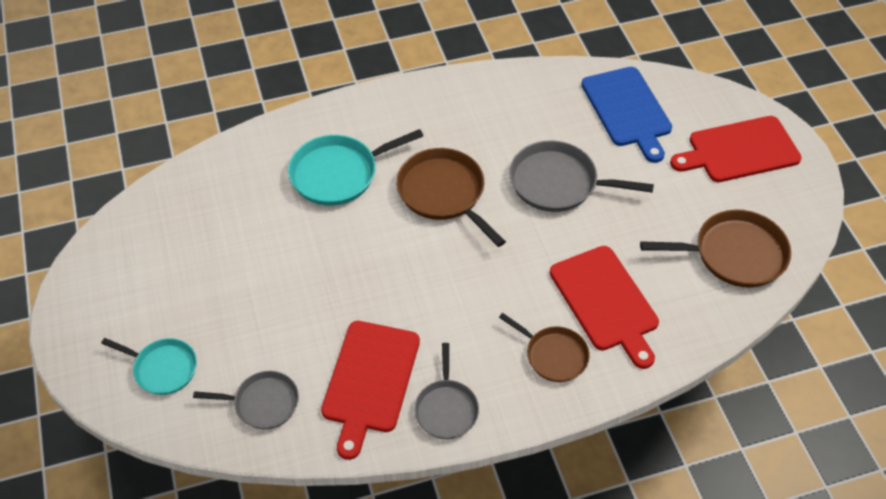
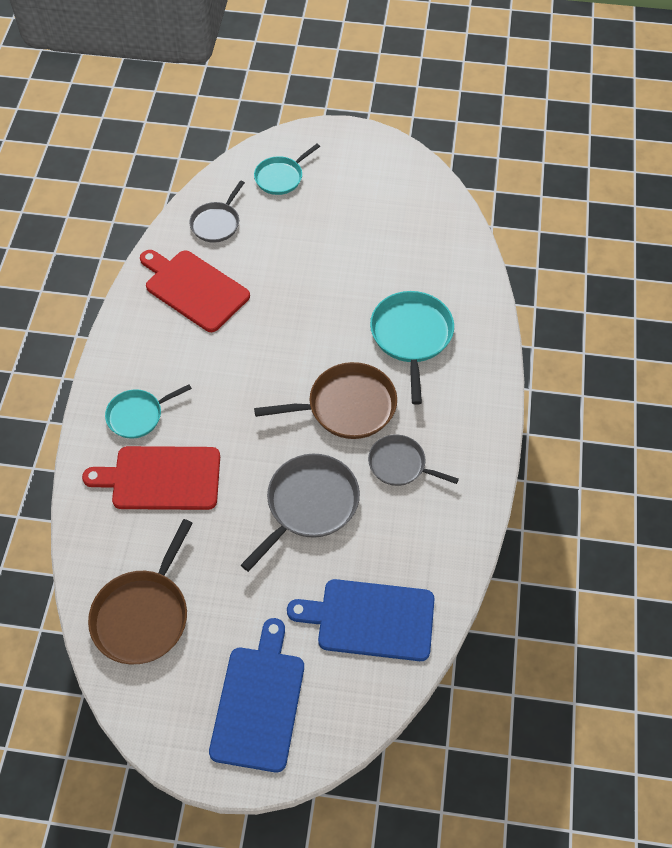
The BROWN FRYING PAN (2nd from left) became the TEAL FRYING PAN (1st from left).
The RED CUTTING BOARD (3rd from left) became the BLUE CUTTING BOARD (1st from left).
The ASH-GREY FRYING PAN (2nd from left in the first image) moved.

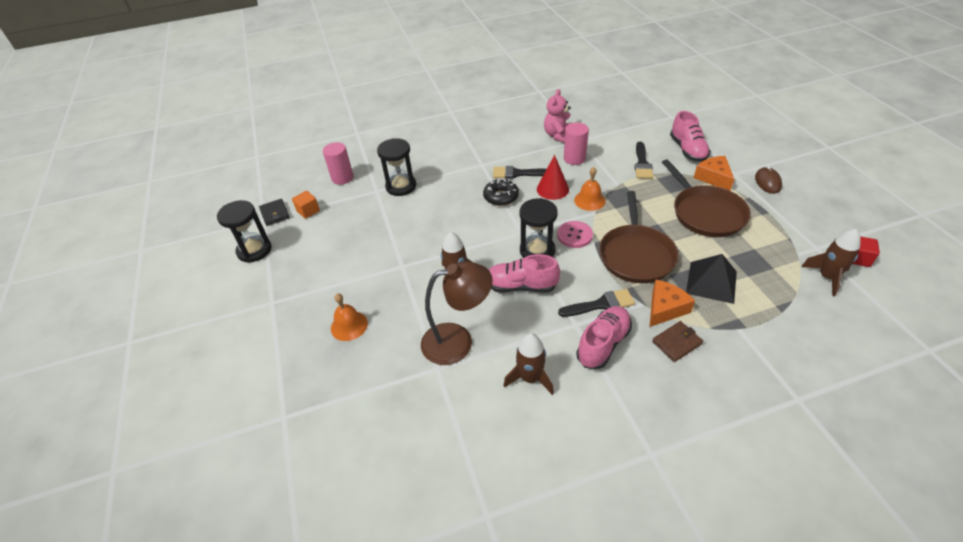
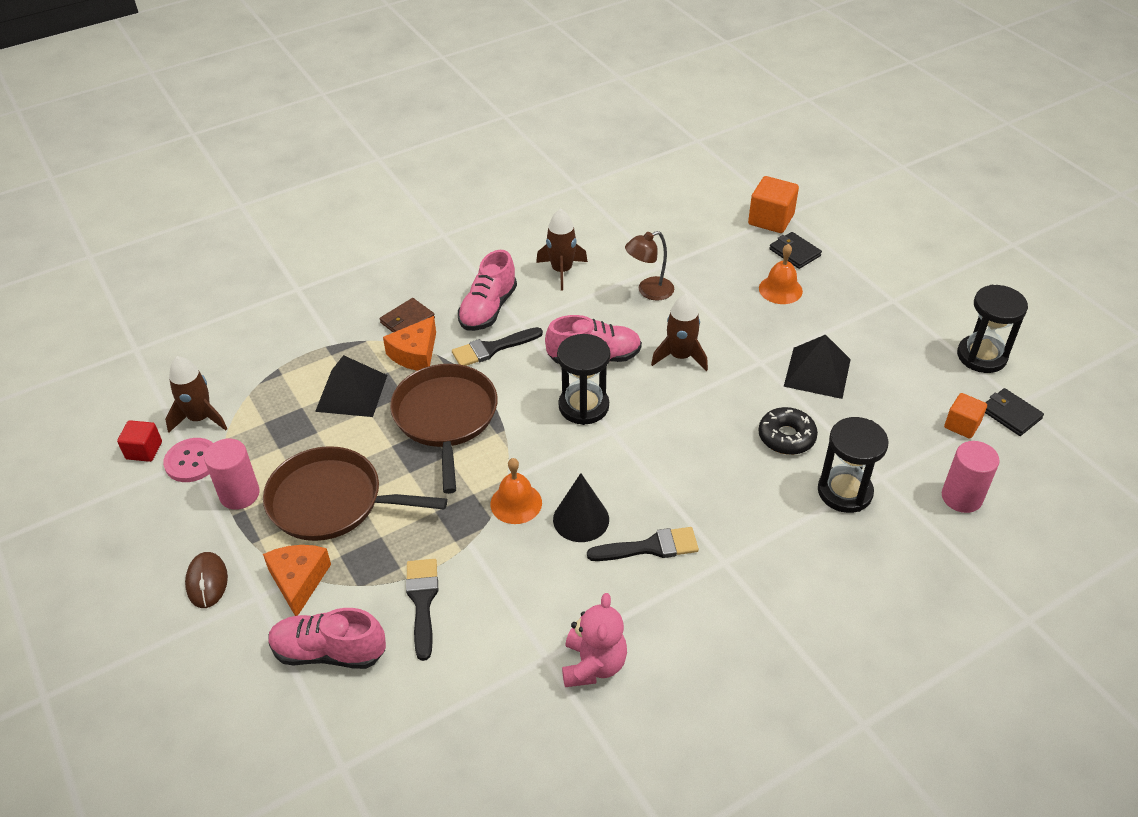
The ROSE-PINK SEWING BUTTON moved.
The ROSE-PINK SOLID CYLINDER (2nd from left in the first image) moved.
The BROWN FRYING PAN (2nd from left in the first image) turned 45 degrees counterclockwise.
The ORANGE-COLOURED CHEESE (2nd from left in the first image) turned 150 degrees counterclockwise.
The ROSE-PINK SNEAKER (3rd from left in the first image) turned 60 degrees counterclockwise.
The RED SOLID CONE became the JET-BLACK SOLID CONE.
The BROWN DESK LAMP changed to 0.62 times the size.
The ORANGE-COLOURED SOLID CUBE (1st from left) appeared.
The JET-BLACK DOUGHNUT moved.
The JET-BLACK CARD WALLET (1st from left) appeared.
The JET-BLACK PYRAMID (2nd from left) appeared.

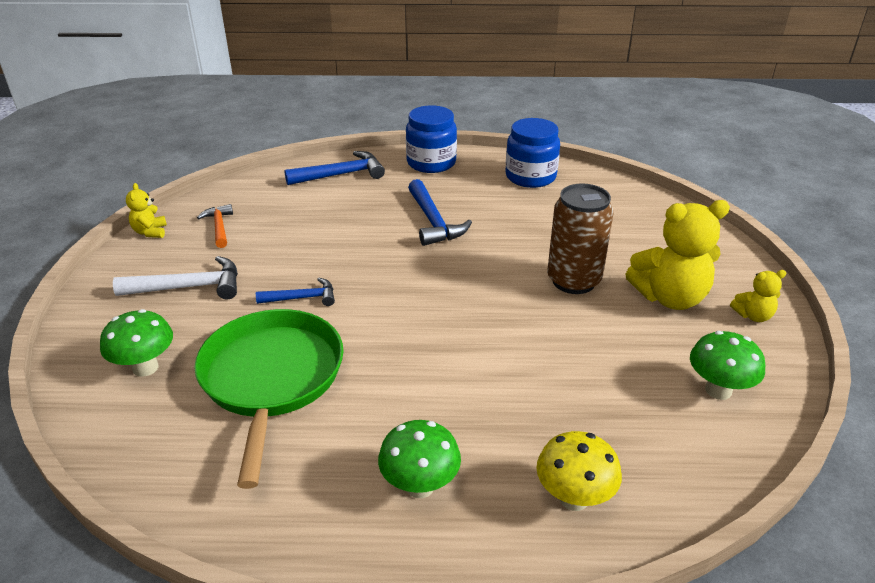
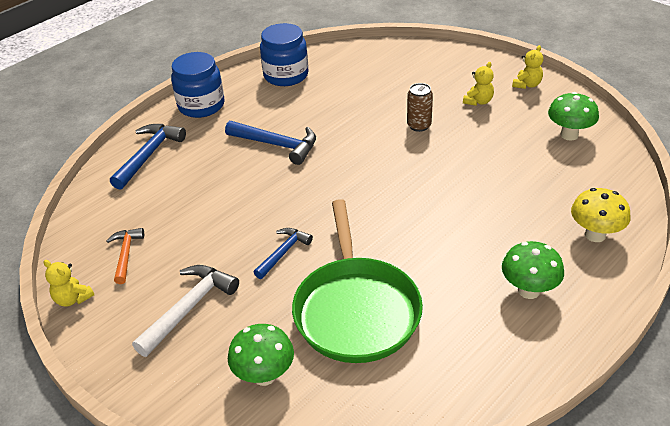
The ORANGE-COLOURED CARPENTER'S HAMMER turned 60 degrees clockwise.
The GREEN FRYING PAN turned 135 degrees counterclockwise.
The BROWN SODA CAN changed to 0.56 times the size.
The YELLOW STUFFED BEAR (2nd from left) changed to 0.49 times the size.

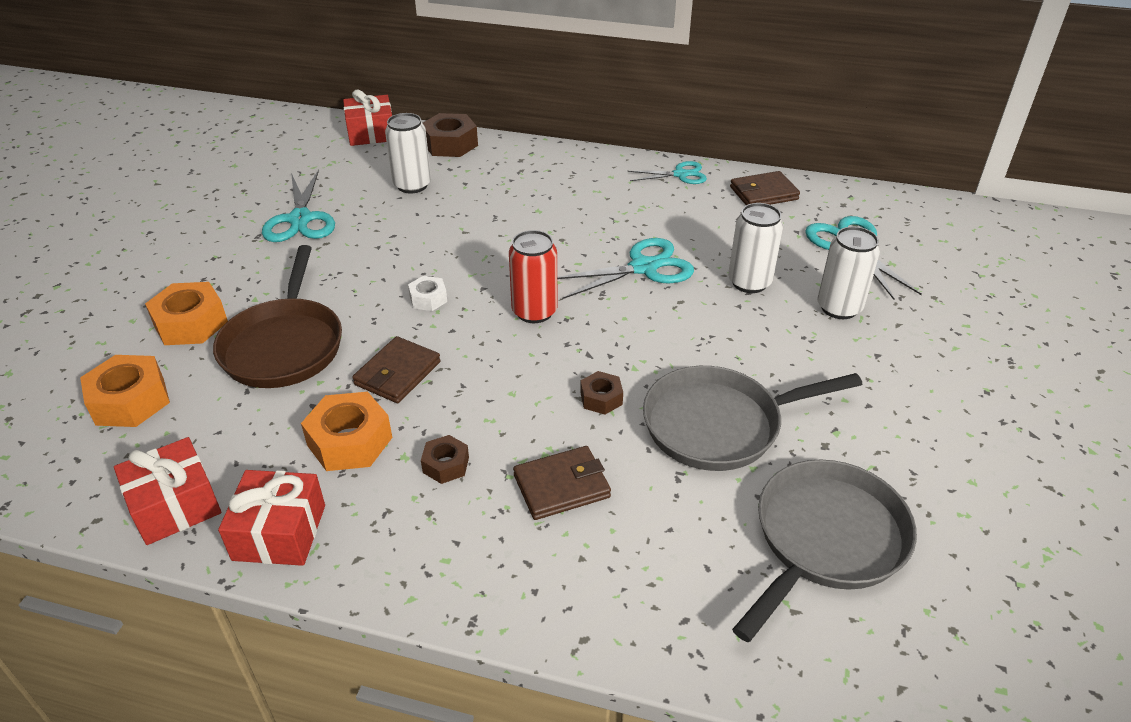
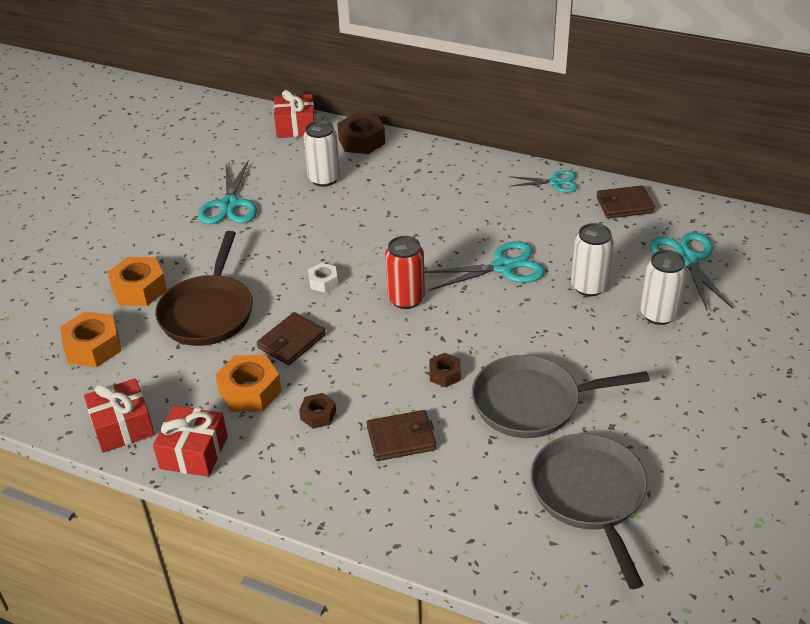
The ASH-GREY FRYING PAN (2nd from left) turned 60 degrees counterclockwise.

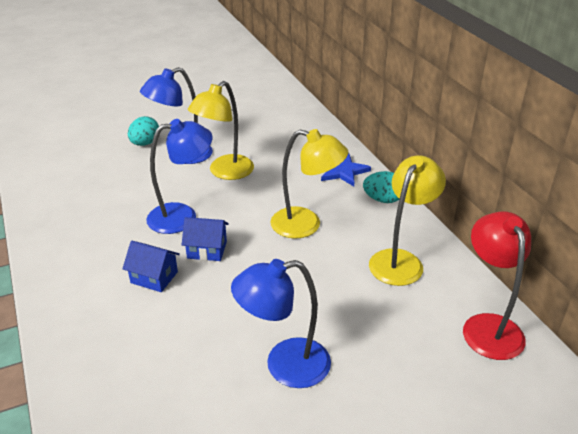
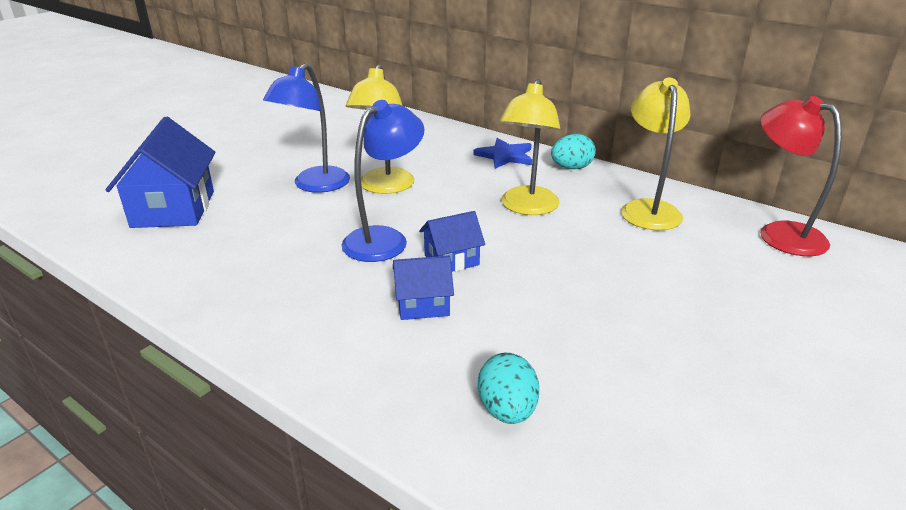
The BLUE HOUSE (1st from left) appeared.
The TEAL EGG SHAPE (1st from left) moved.
The YELLOW DESK LAMP (2nd from left) turned 120 degrees clockwise.
The BLUE DESK LAMP (3rd from left) disappeared.

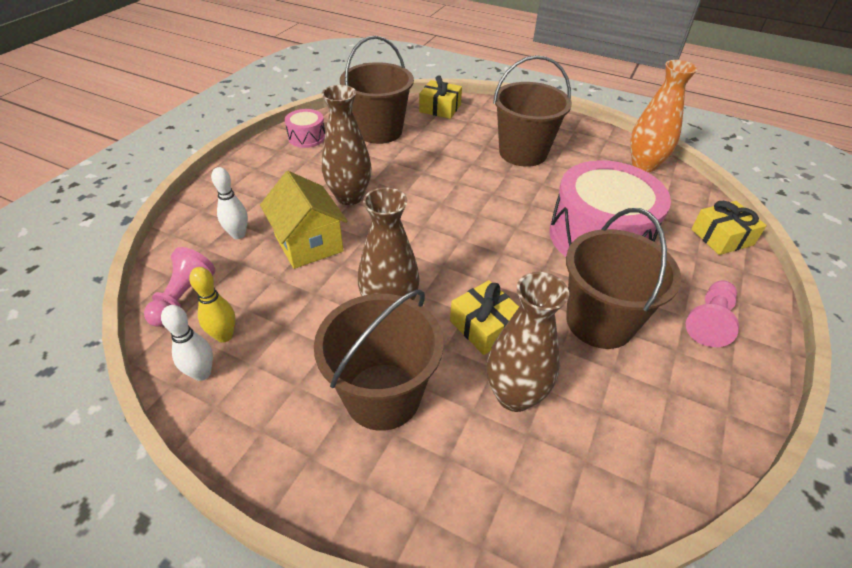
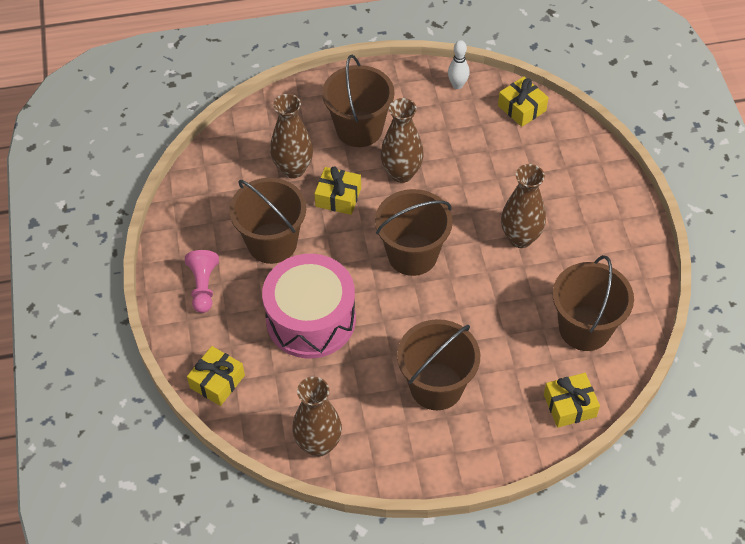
The ORANGE-COLOURED VASE became the BROWN VASE (2nd from left).
The BROWN BUCKET (3rd from left) appeared.
The ROSE-PINK PAWN (1st from left) was replaced by the YELLOW WRAPPED GIFT (3rd from left).
The YELLOW SKITTLE disappeared.
The SNOW-WHITE SKITTLE (2nd from left) disappeared.
The YELLOW HOUSE disappeared.
The ROSE-PINK DRUM (1st from left) disappeared.

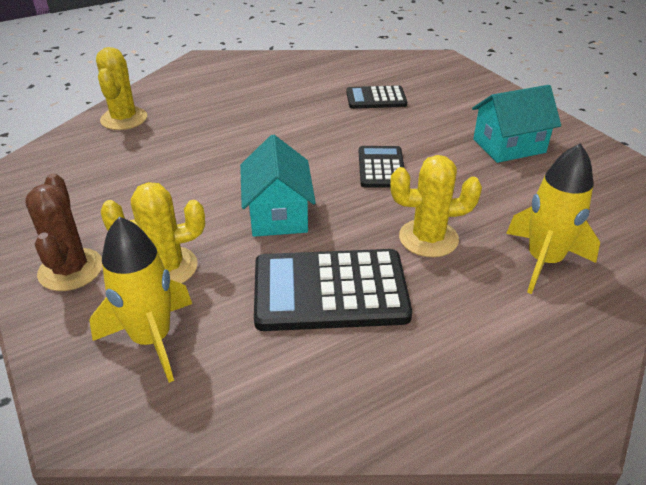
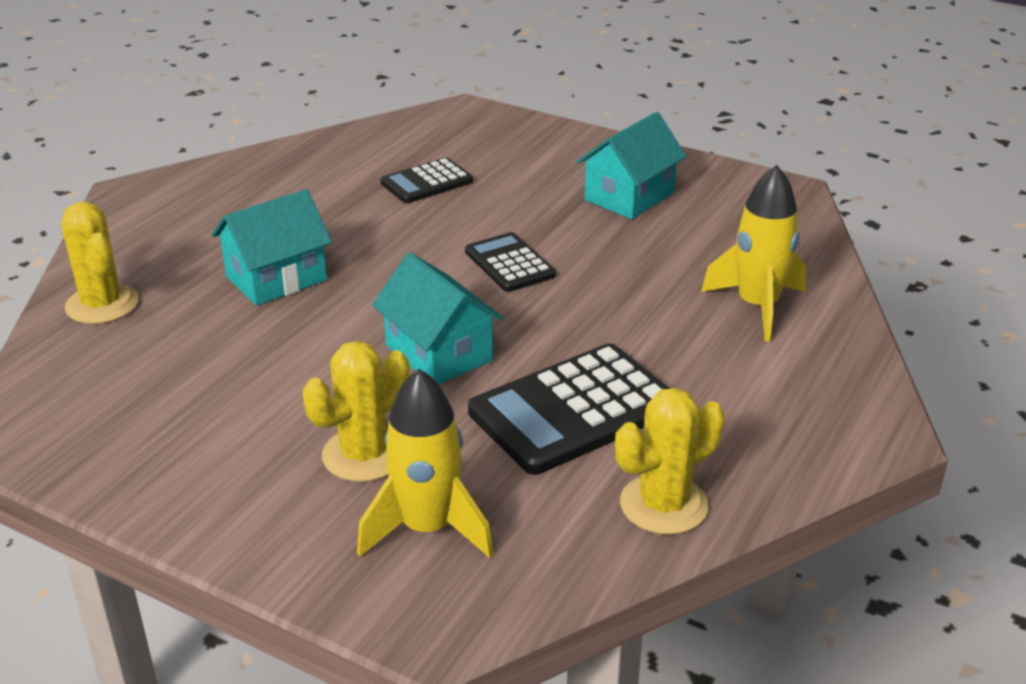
The TEAL HOUSE (1st from left) appeared.
The YELLOW SAGUARO CACTUS (3rd from left) moved.
The BROWN SAGUARO CACTUS disappeared.

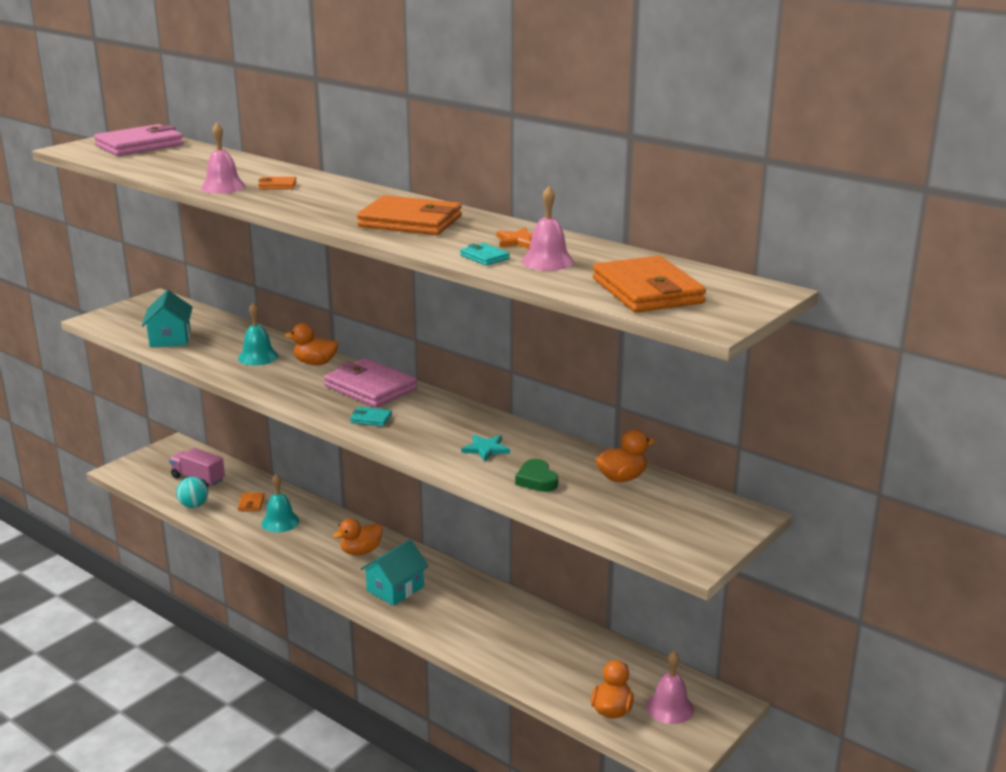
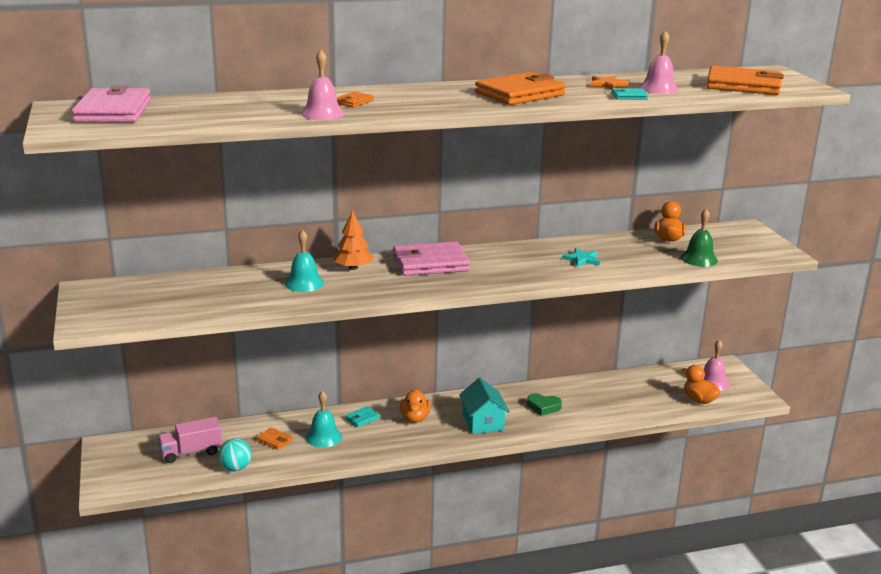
The ORANGE-COLOURED DUCK (1st from left) was replaced by the ORANGE-COLOURED TREE.
The TEAL CARD WALLET (1st from left) moved.
The GREEN LOVE HEART moved.
The GREEN SCHOOL BELL appeared.
The TEAL HOUSE (1st from left) disappeared.

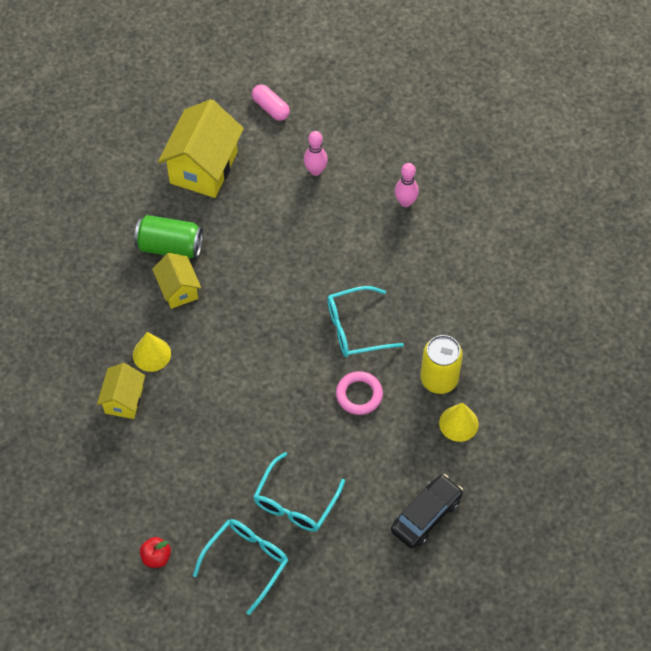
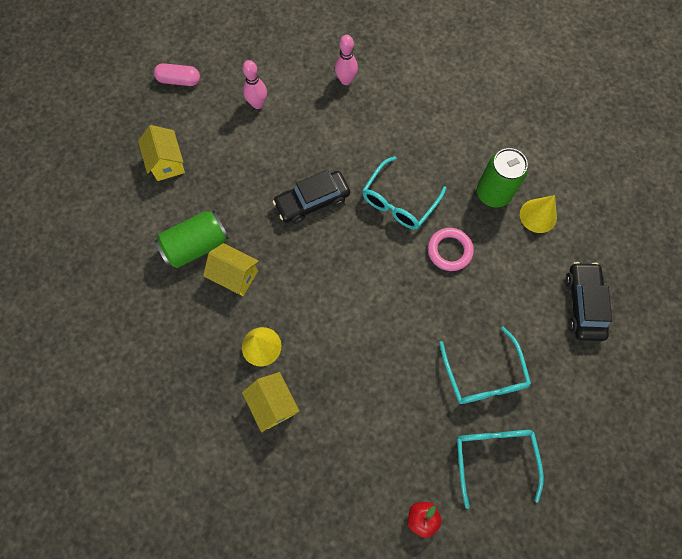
The YELLOW HOUSE (3rd from left in the first image) changed to 0.57 times the size.
The JET-BLACK TOY CAR (1st from left) appeared.
The YELLOW SODA CAN became the GREEN SODA CAN (2nd from left).

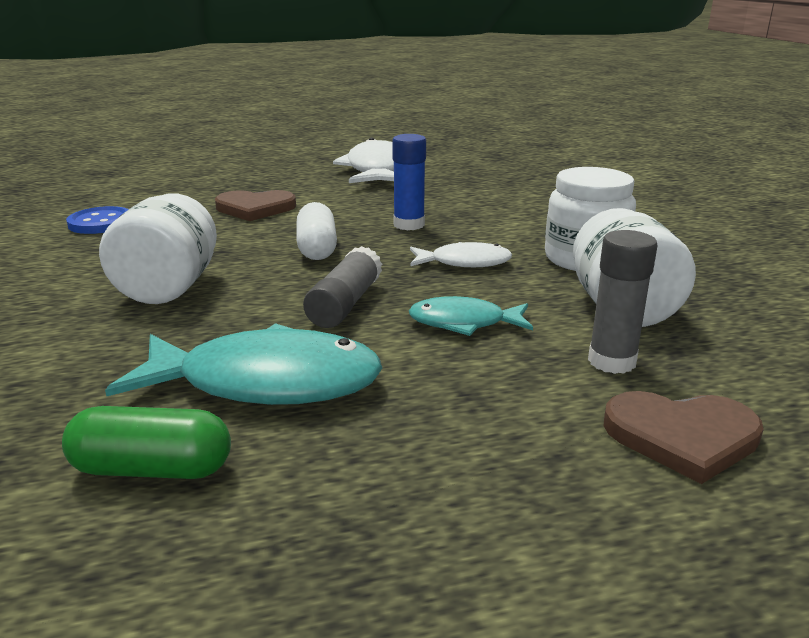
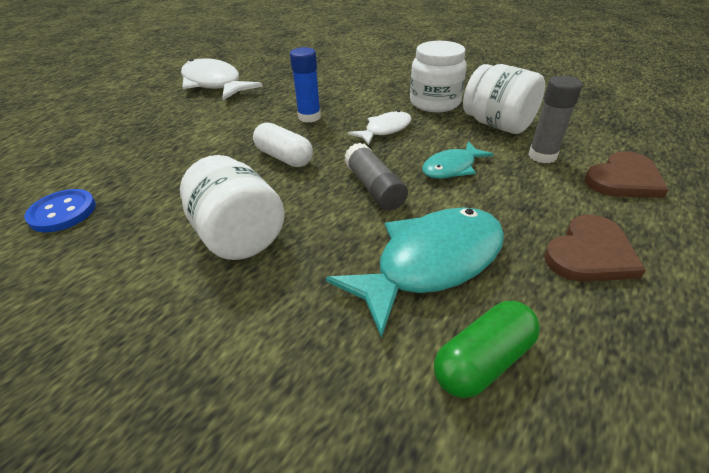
The BROWN LOVE HEART (1st from left) moved.

